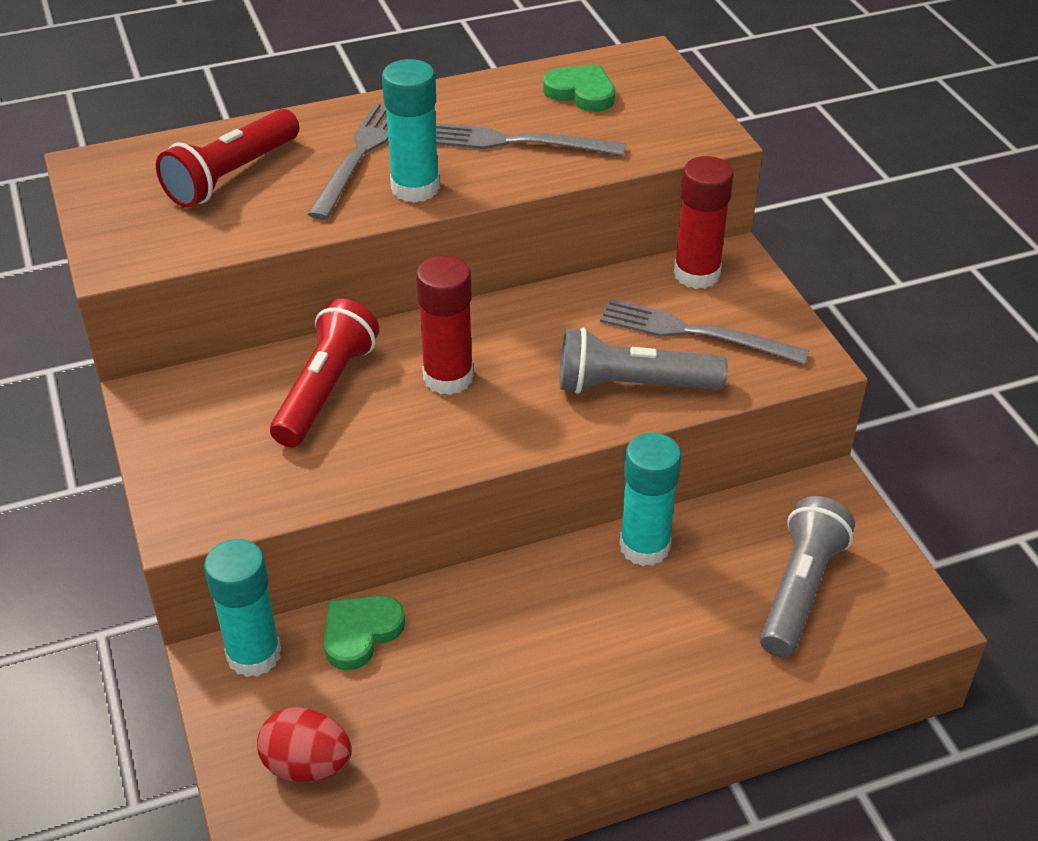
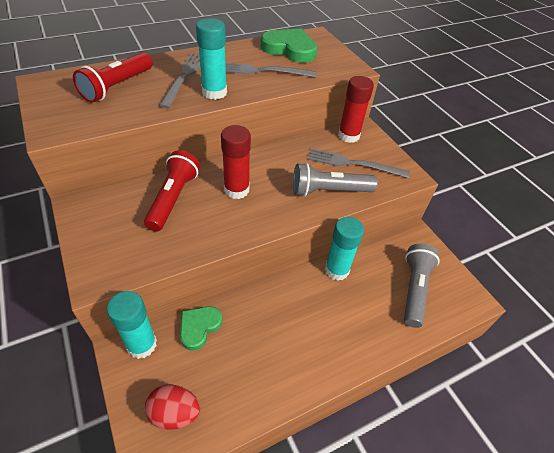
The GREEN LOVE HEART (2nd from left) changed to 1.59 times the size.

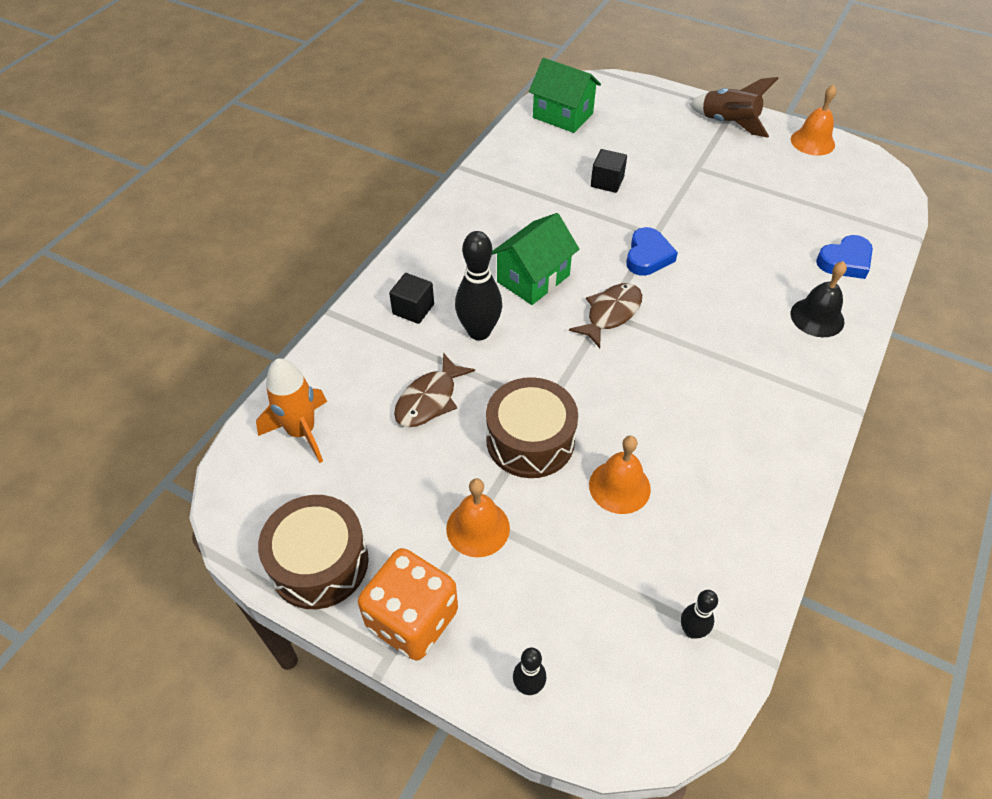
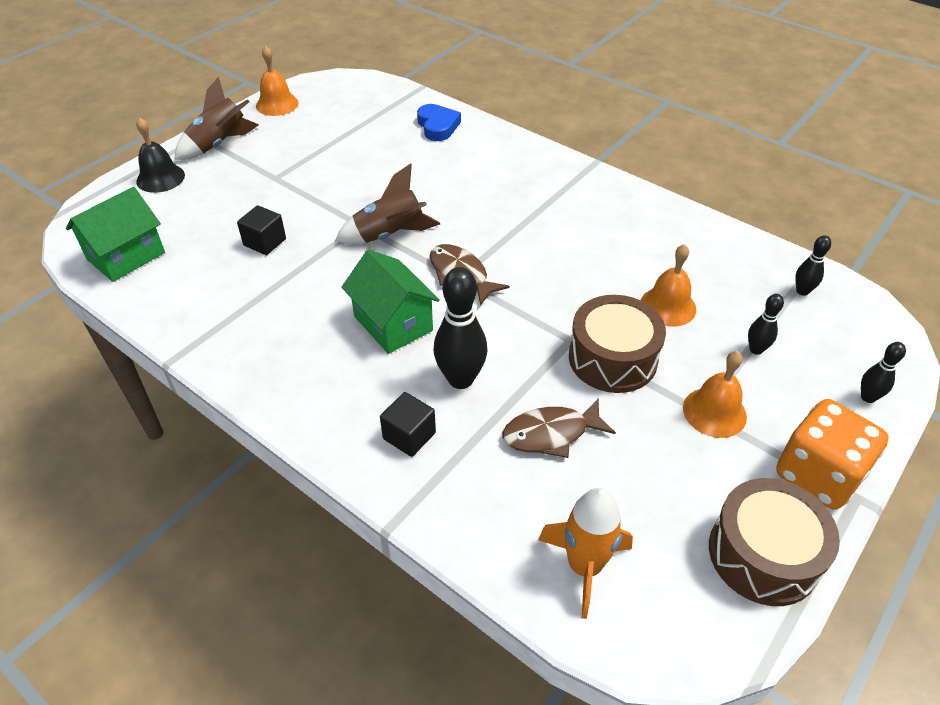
The JET-BLACK SCHOOL BELL moved.
The BLUE LOVE HEART (1st from left) was replaced by the BROWN TOY ROCKET (2nd from left).
The BROWN TOY FISH (1st from left in the first image) turned 120 degrees clockwise.
The JET-BLACK SKITTLE (2nd from left) appeared.

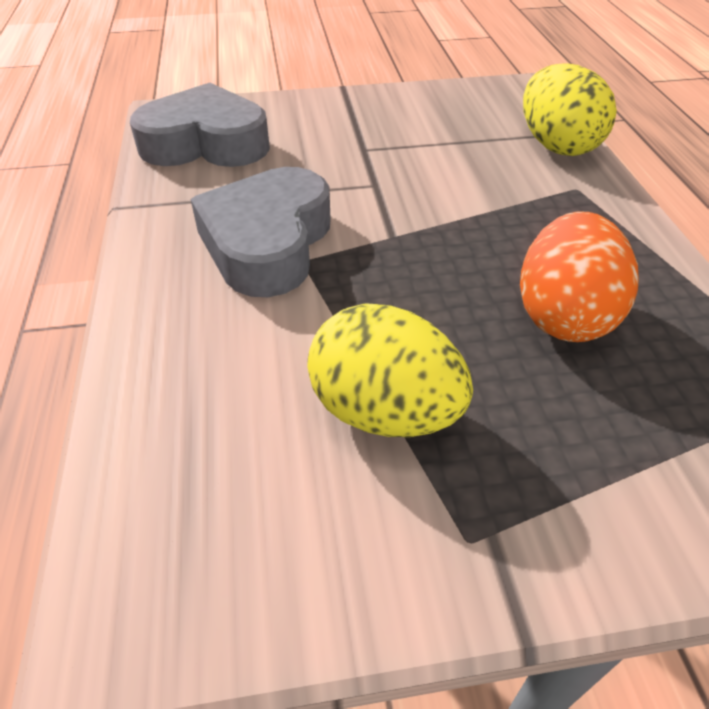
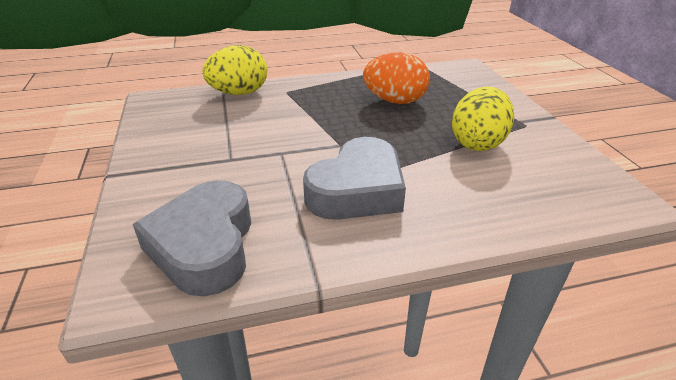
The ASH-GREY LOVE HEART (2nd from left) turned 60 degrees counterclockwise.

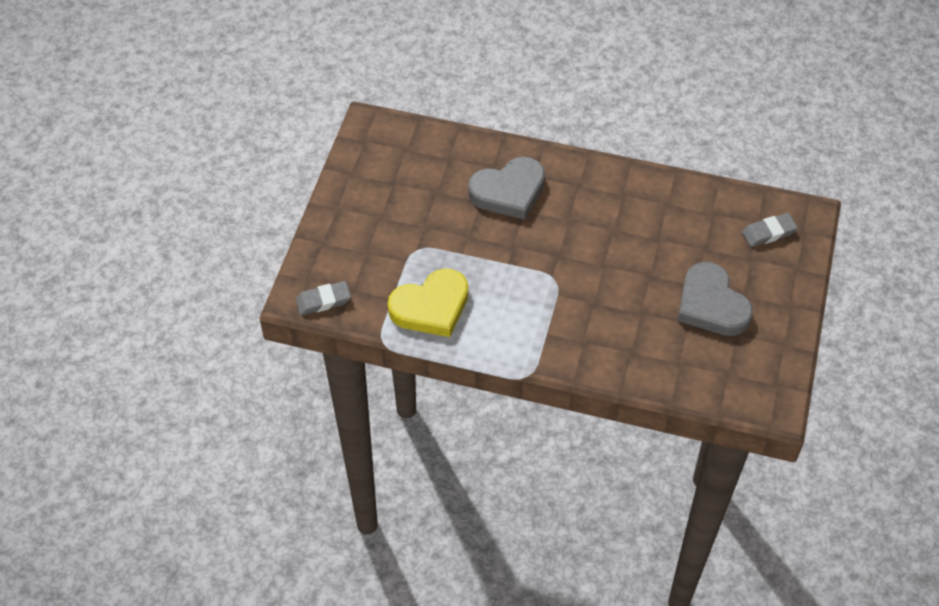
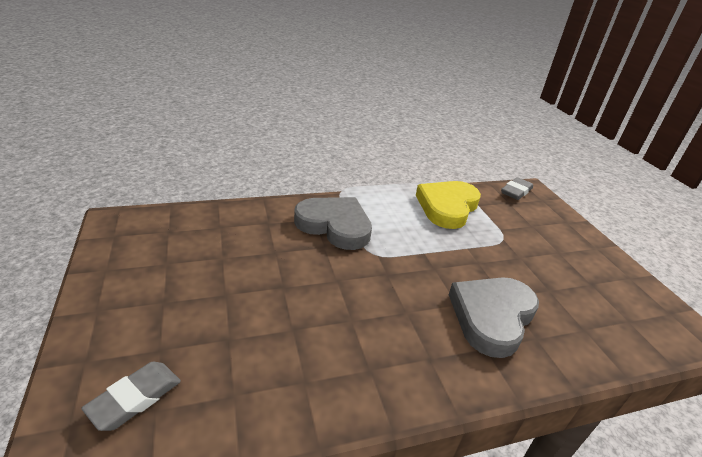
The ASH-GREY LOVE HEART (2nd from left in the first image) moved.

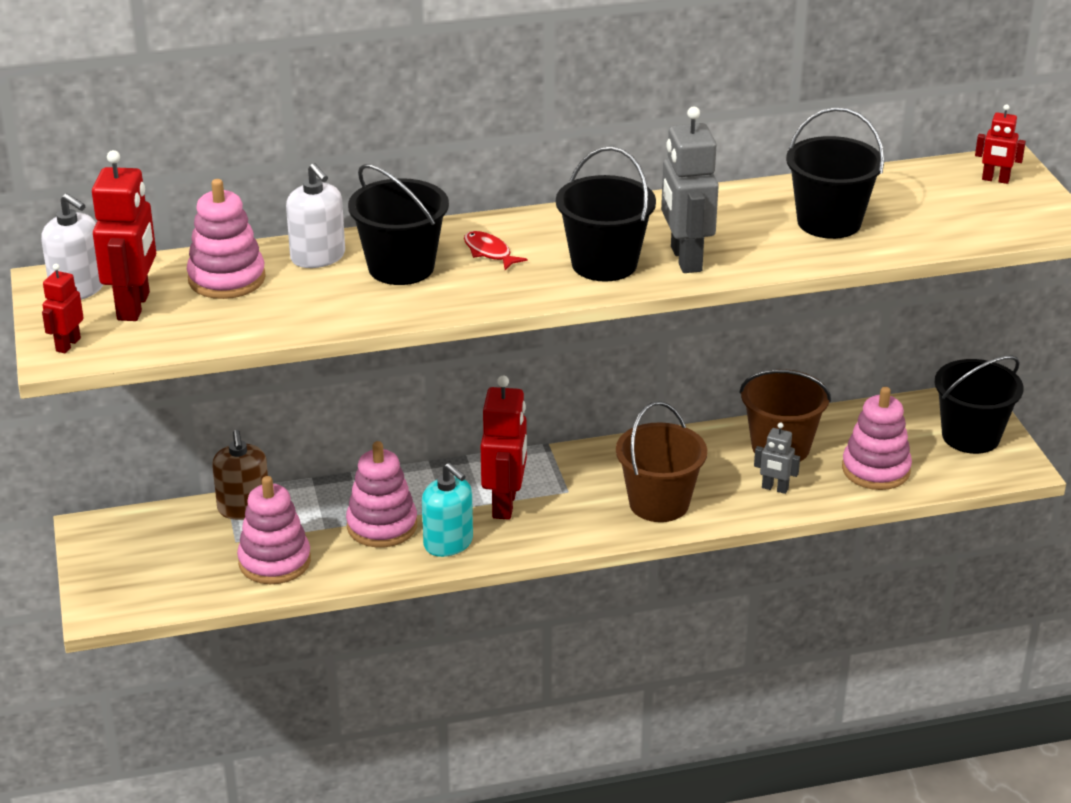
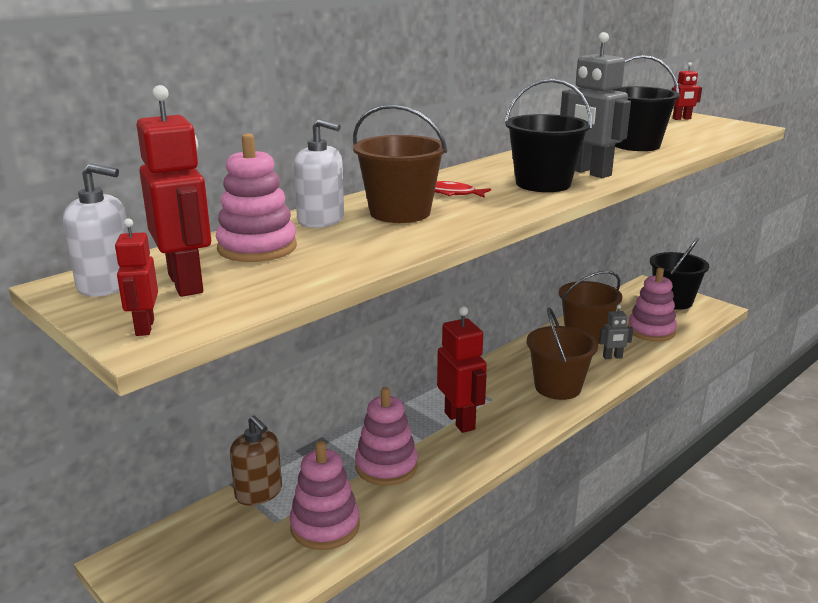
The JET-BLACK BUCKET (1st from left) became the BROWN BUCKET (1st from left).
The TEAL SOAP PUMP disappeared.

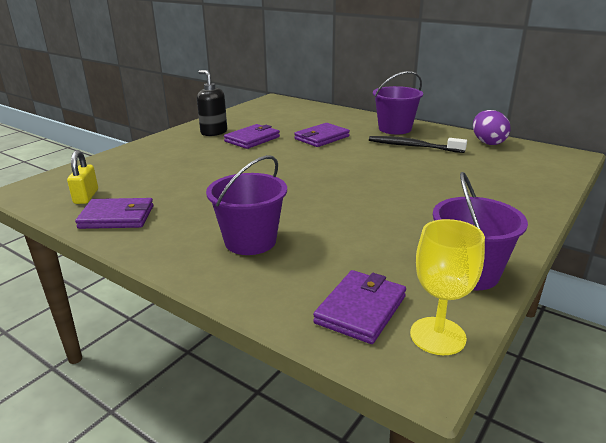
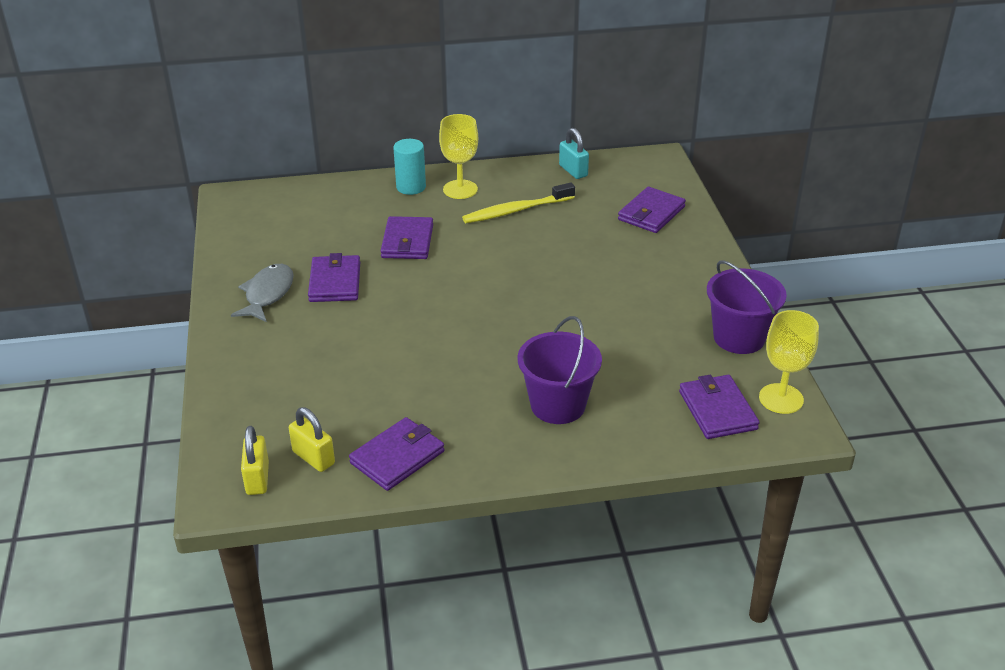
The JET-BLACK SOAP PUMP was replaced by the ASH-GREY TOY FISH.
The YELLOW PADLOCK (1st from left) appeared.
The TEAL SOLID CYLINDER appeared.
The PURPLE BUCKET (2nd from left) was replaced by the YELLOW CHALICE (1st from left).
The JET-BLACK TOOTHBRUSH became the YELLOW TOOTHBRUSH.
The PURPLE EGG SHAPE was replaced by the TEAL PADLOCK.
The PURPLE CARD WALLET (4th from left) appeared.

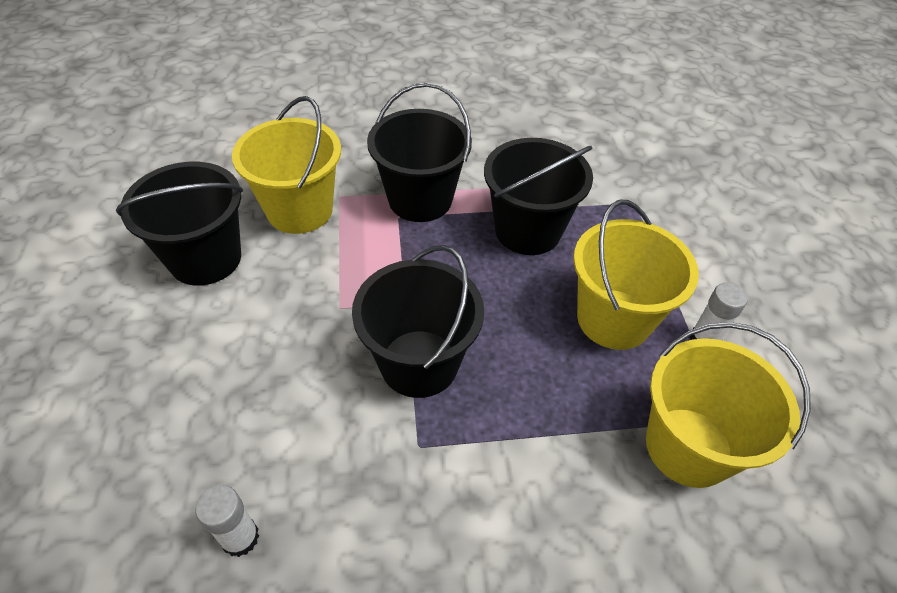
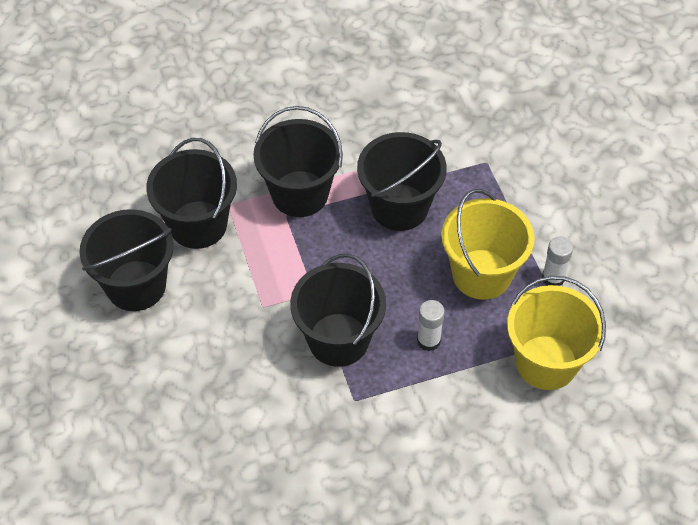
The YELLOW BUCKET (1st from left) became the JET-BLACK BUCKET (2nd from left).
The SNOW-WHITE STICK OF GLUE (1st from left) moved.

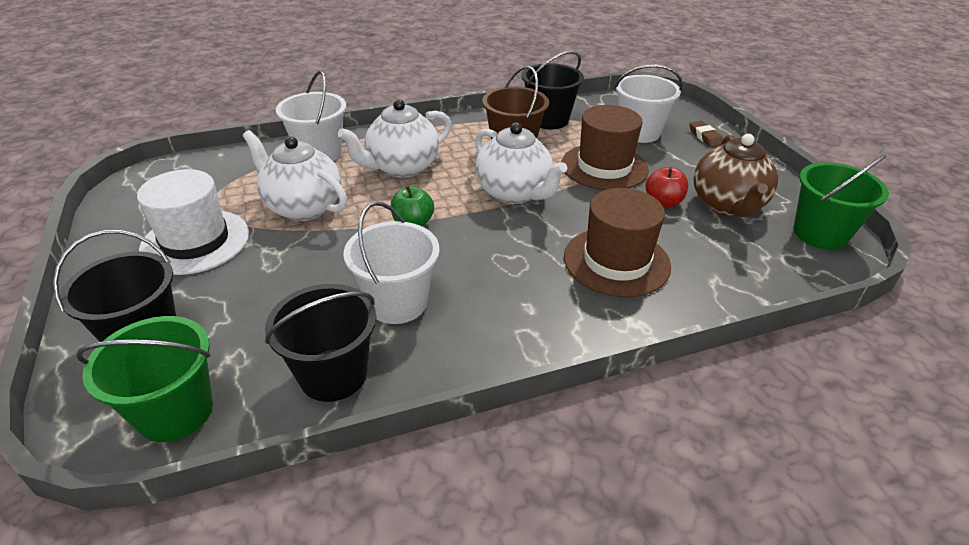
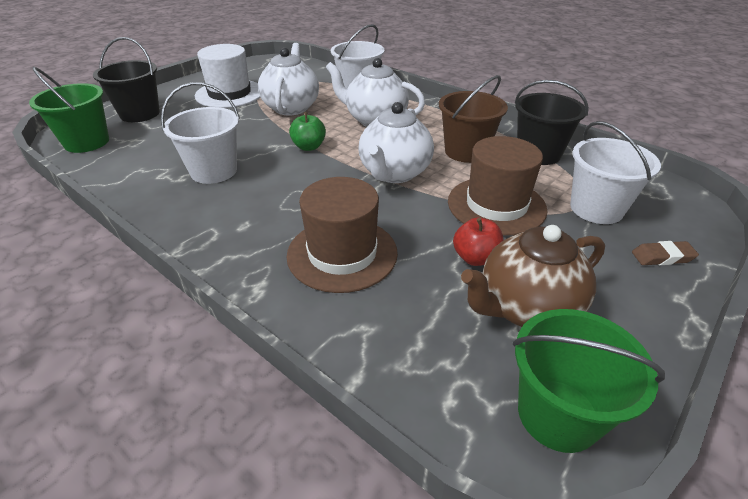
The BROWN PENCIL ERASER turned 45 degrees clockwise.
The JET-BLACK BUCKET (2nd from left) disappeared.

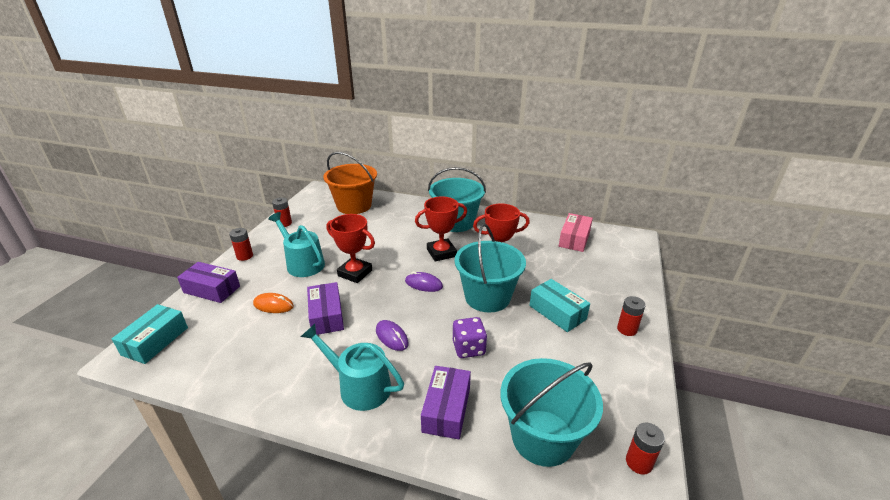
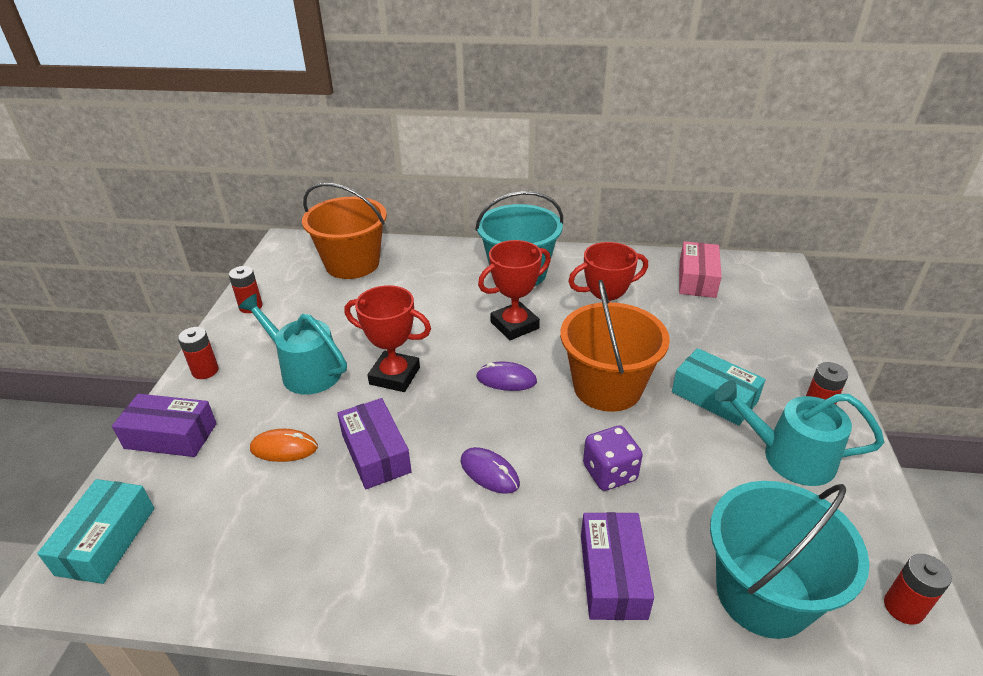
The TEAL BUCKET (2nd from left) became the ORANGE-COLOURED BUCKET (2nd from left).
The TEAL SPRINKLING CAN (2nd from left) moved.

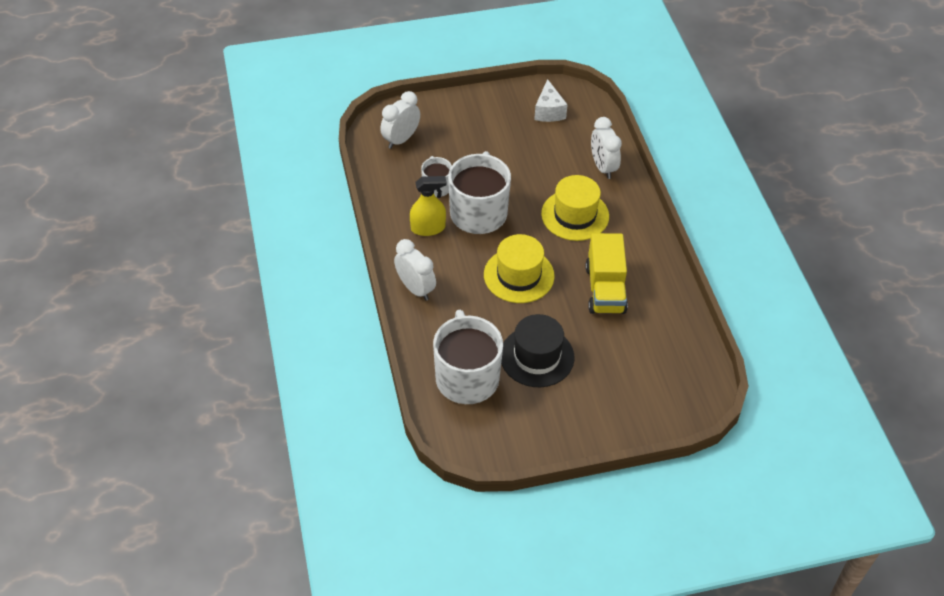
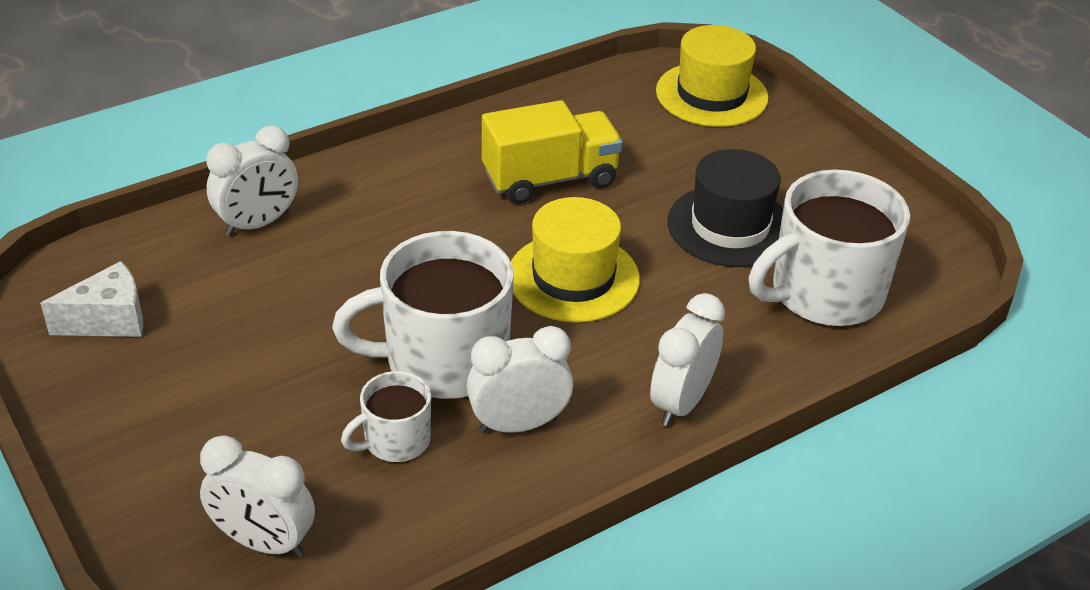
The YELLOW SPRAY BOTTLE was replaced by the SNOW-WHITE ALARM CLOCK (3rd from left).
The YELLOW TOP HAT (2nd from left) moved.

